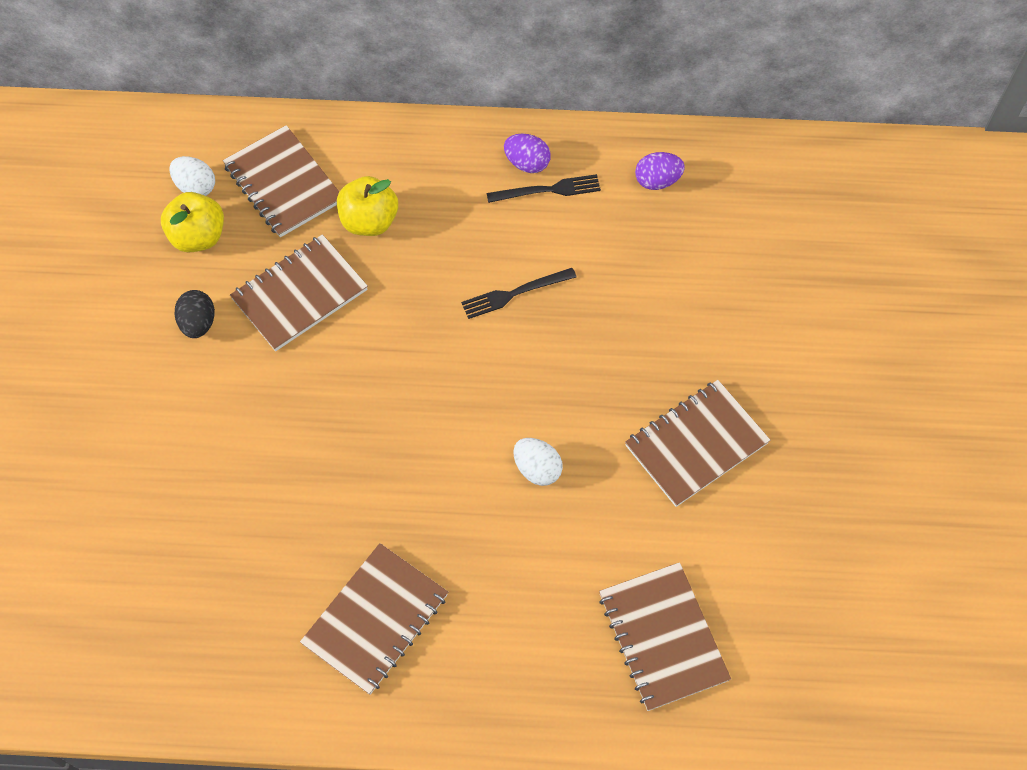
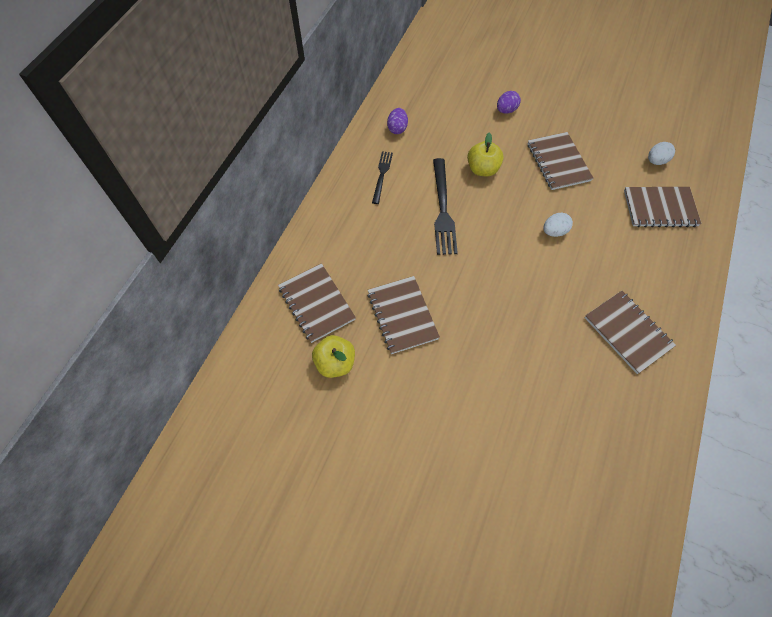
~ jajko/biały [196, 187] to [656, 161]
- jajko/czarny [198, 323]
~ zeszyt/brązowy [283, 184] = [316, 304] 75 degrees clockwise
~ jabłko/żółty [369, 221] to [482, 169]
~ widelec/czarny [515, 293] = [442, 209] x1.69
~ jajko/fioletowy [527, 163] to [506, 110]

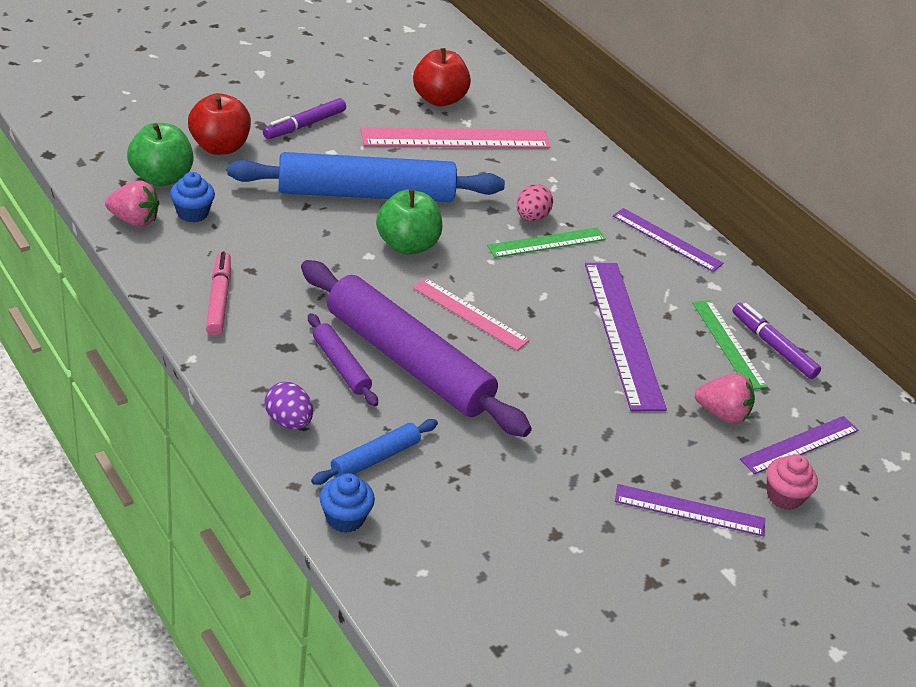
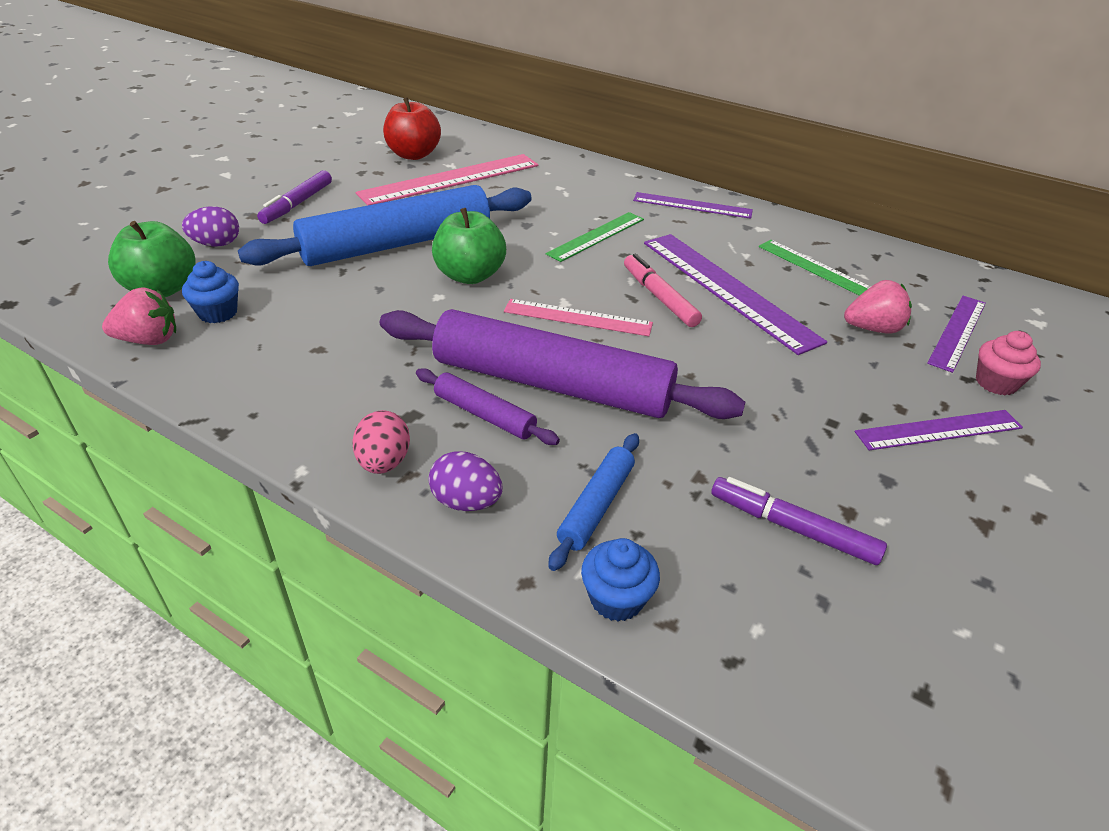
~ jabłko/czerwony [219, 147] to jajko/fioletowy [216, 244]
~ flamaster/różowy [219, 299] to [659, 298]
~ jajko/różowy [531, 217] to [384, 462]
~ flamaster/fioletowy [773, 347] to [793, 528]

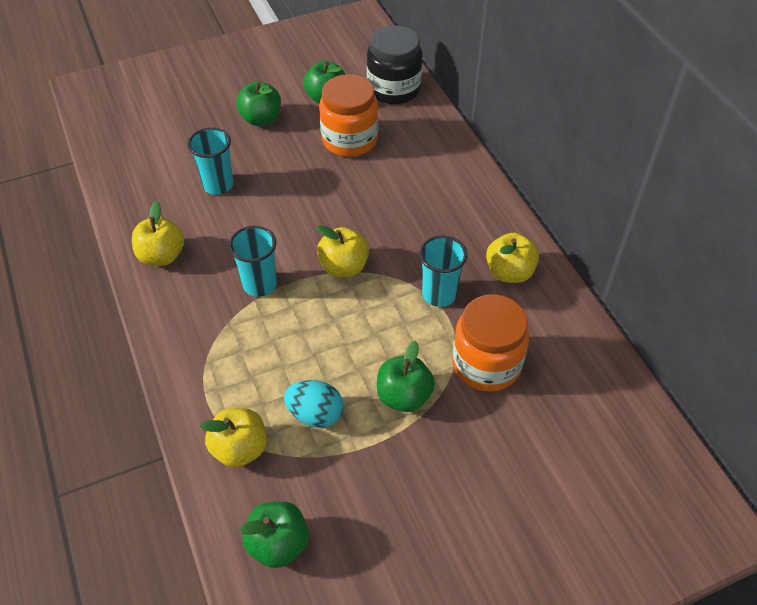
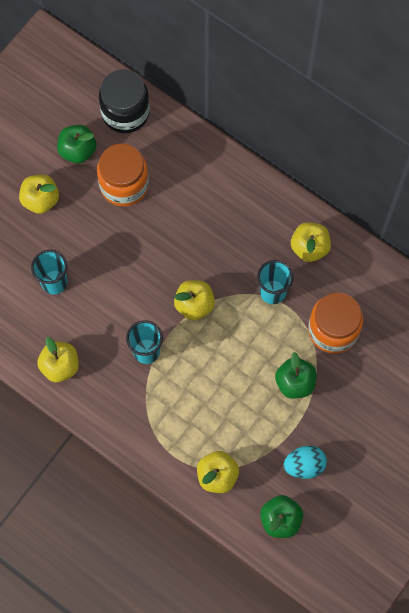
~ jabłko/zielony [261, 119] to jabłko/żółty [40, 200]
~ jajko/turkusowy [315, 414] to [304, 465]

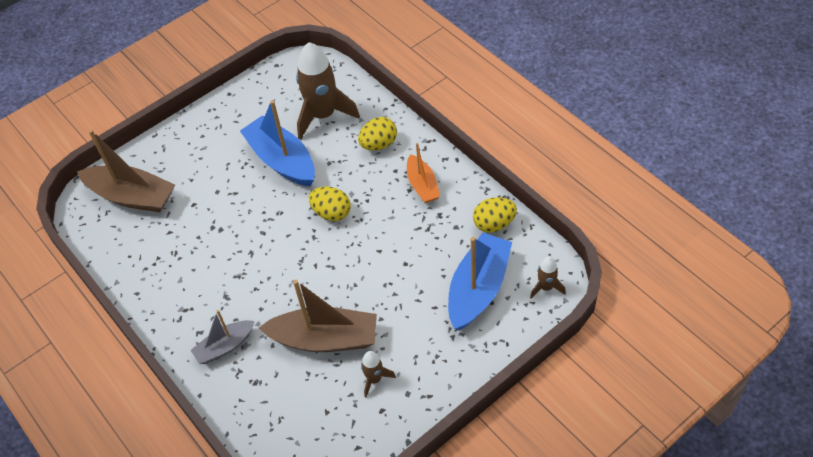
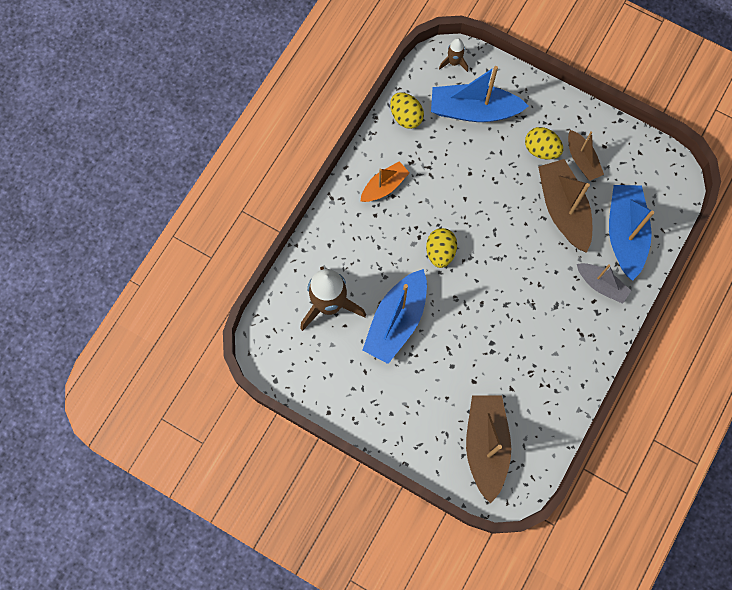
~ jajko/żółty [379, 144] to [541, 150]
~ rakieta/brązowy [374, 379] to łódka/brązowy [582, 160]
+ łódka/niebieski [624, 234]

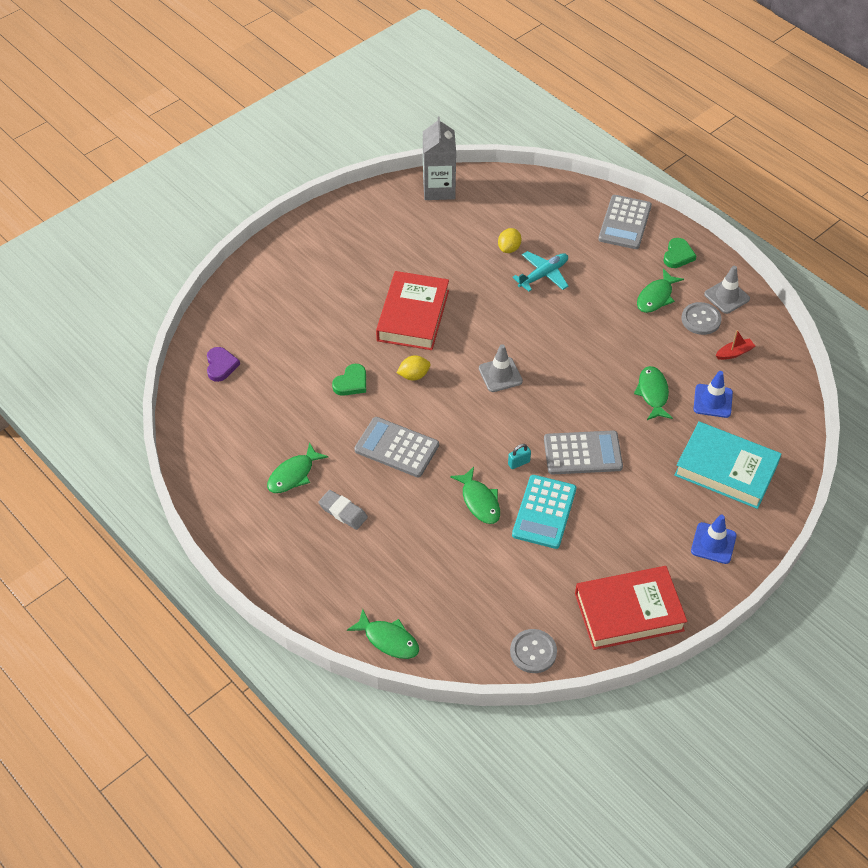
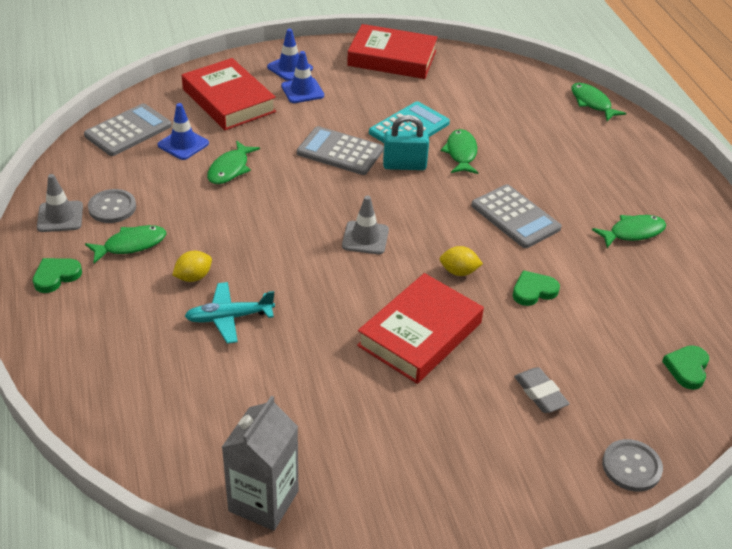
~ serce/fioletowy [221, 365] to serce/zielony [687, 368]
~ gumka do mazania/szary [343, 512] to [540, 393]
~ cytryna/żółty [509, 248] to [193, 277]
~ kłódka/turkusowy [518, 463] = [404, 165] x1.90
~ guzik/szary [533, 652] to [631, 466]
~ kalkulator/szary [625, 223] to [128, 131]
~ książka/turkusowy [726, 469] to książka/czerwony [228, 100]
- łódka/czerwony [734, 353]
+ pachołek/niebieski [302, 91]

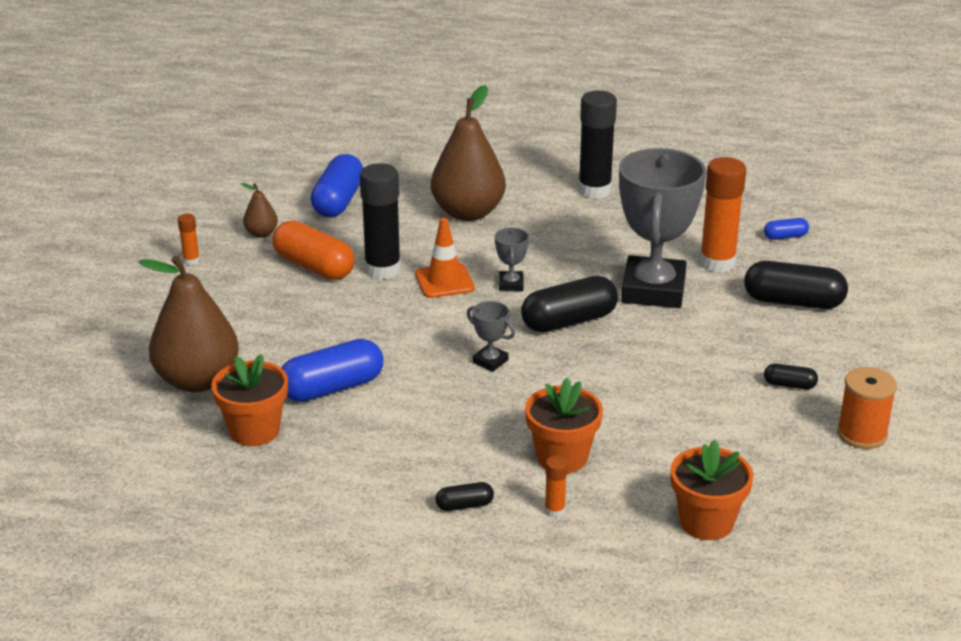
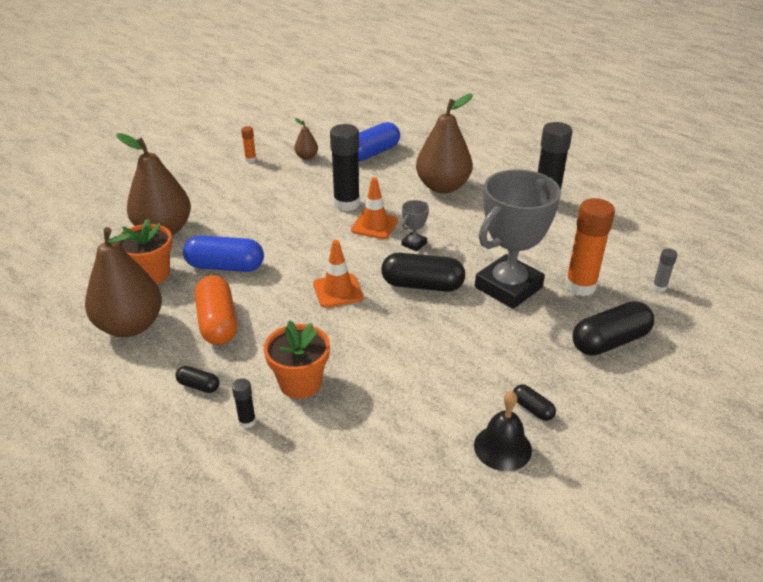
~ kapsułka/pomarańczowy [314, 267] to [217, 322]
~ puchar/szary [490, 361] to pachołek/pomarańczowy [338, 291]
~ klej w sztyfcie/pomarańczowy [554, 511] to klej w sztyfcie/czarny [247, 421]
- doniczka/pomarańczowy [706, 522]
~ kapsułka/czarny [793, 302] = [610, 341] 75 degrees counterclockwise
~ kapsułka/niebieski [785, 236] to klej w sztyfcie/szary [659, 287]
- szpulka/pomarańczowy [862, 434]
+ gruszka/brązowy [130, 326]
+ dzwonek/czarny [502, 447]

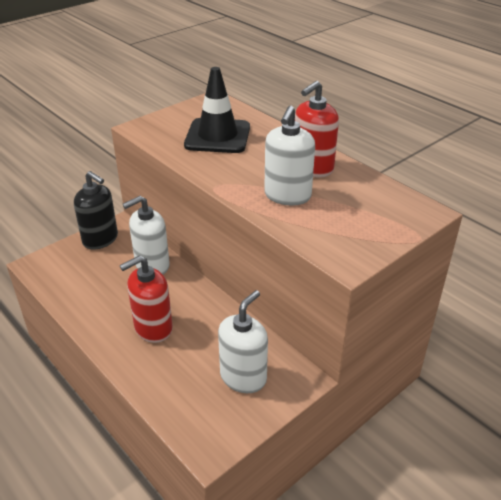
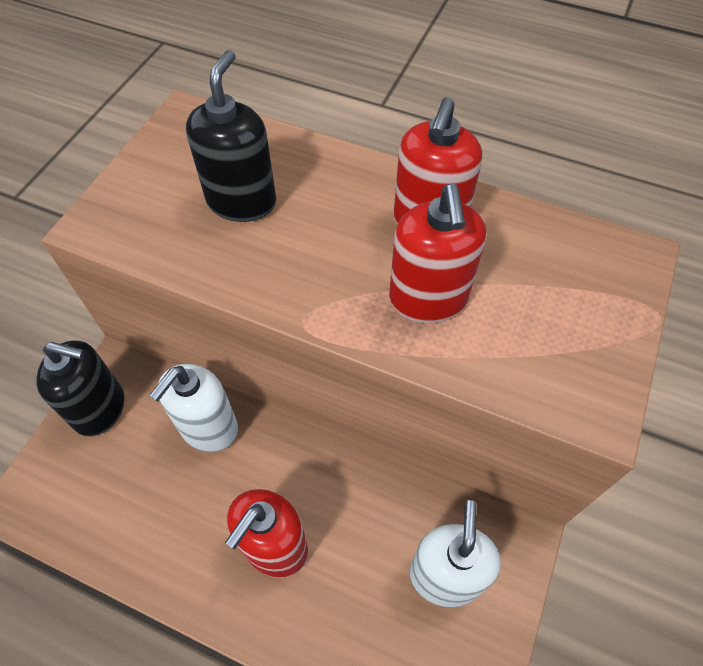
~ pachołek/czarny [217, 136] to dozownik mydła/czarny [242, 201]
~ dozownik mydła/biały [287, 196] to dozownik mydła/czerwony [428, 299]

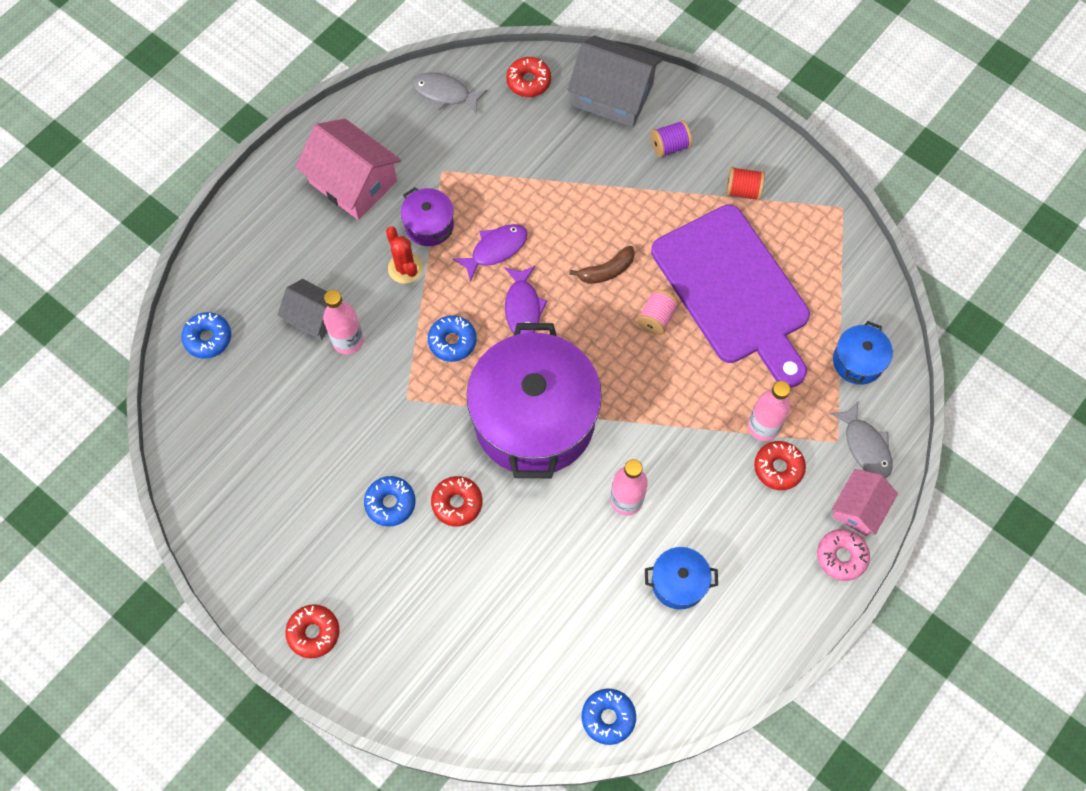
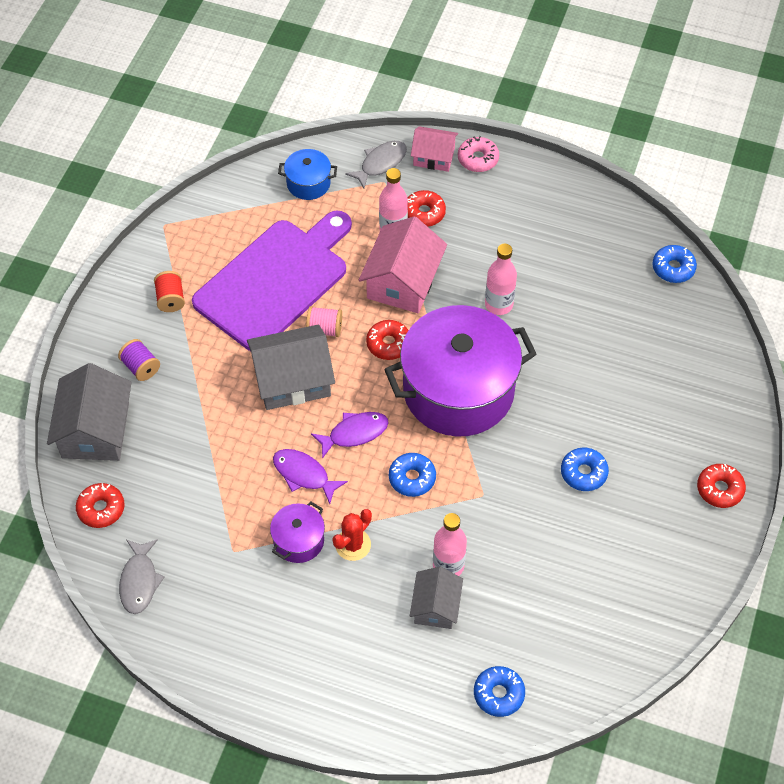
~ domek/różowy [353, 182] to [402, 281]
~ donut/czerwony [457, 503] to [388, 344]
~ banan/brązowy [606, 271] to domek/szary [292, 379]
- garnek/niebieski [678, 582]

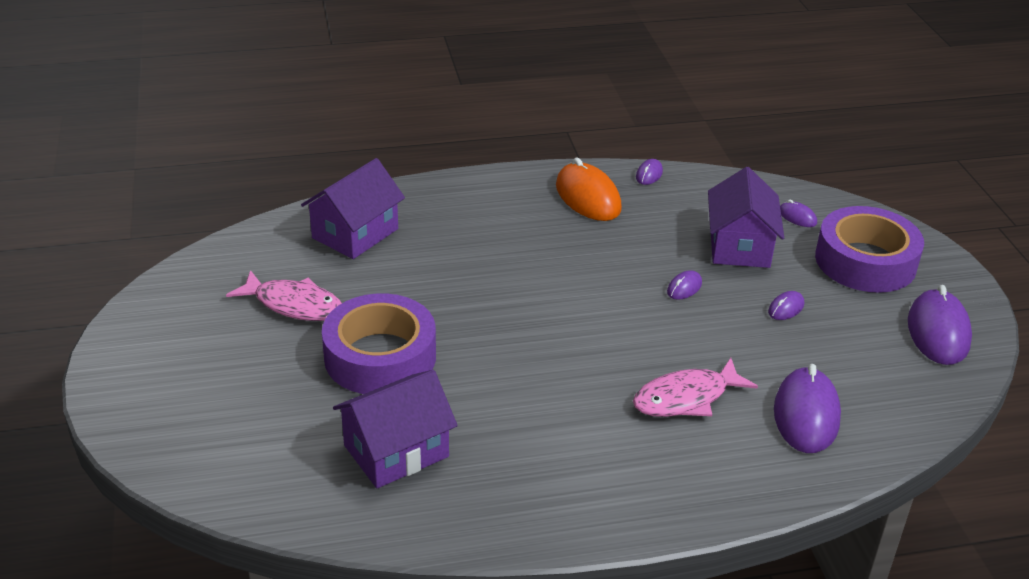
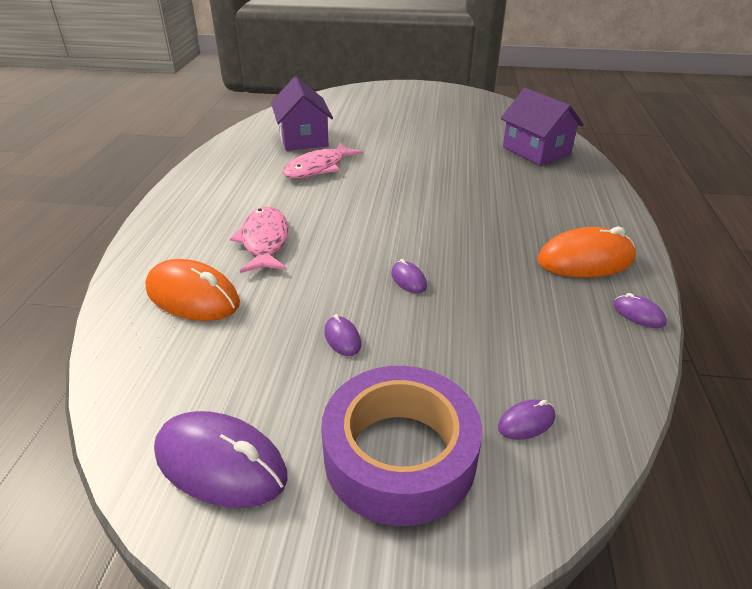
~ ryba/różowy [294, 305] to [318, 168]
- taśma klejąca/fioletowy [380, 357]
- domek/fioletowy [739, 246]
~ myszka/fioletowy [806, 415] to myszka/pomarańczowy [193, 296]

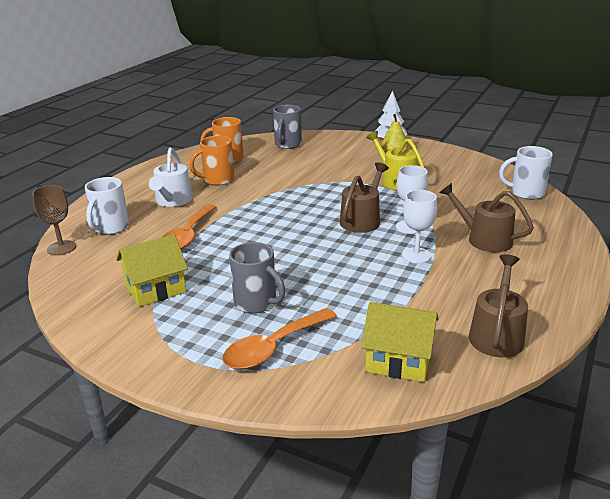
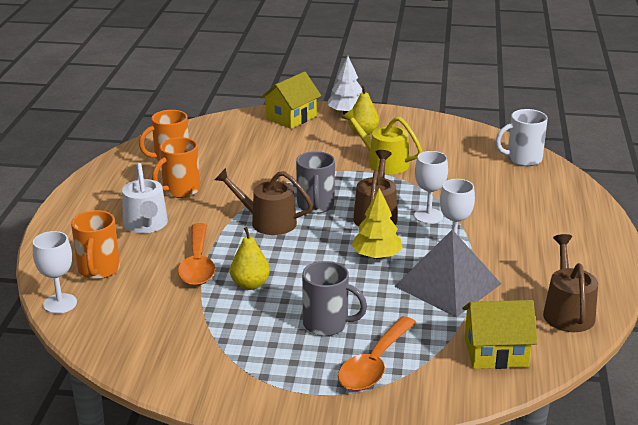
~ kielich/brązowy [61, 248] to kielich/biały [60, 303]
~ kubek/biały [110, 228] to kubek/pomarańczowy [98, 270]
~ domek/żółty [155, 289] to [291, 117]
~ kubek/szary [287, 145] to [315, 206]
~ konewka/brązowy [484, 239] to [268, 222]
+ gruszka/żółty [250, 284]
+ drzewko/żółty [377, 256]
+ piramida/szary [447, 285]

